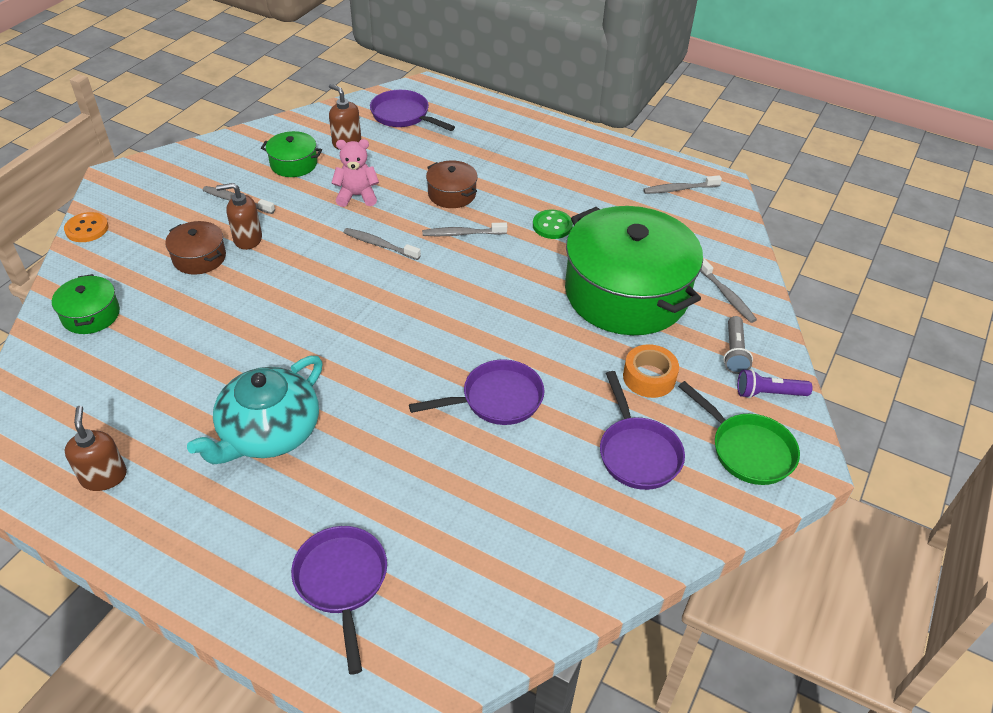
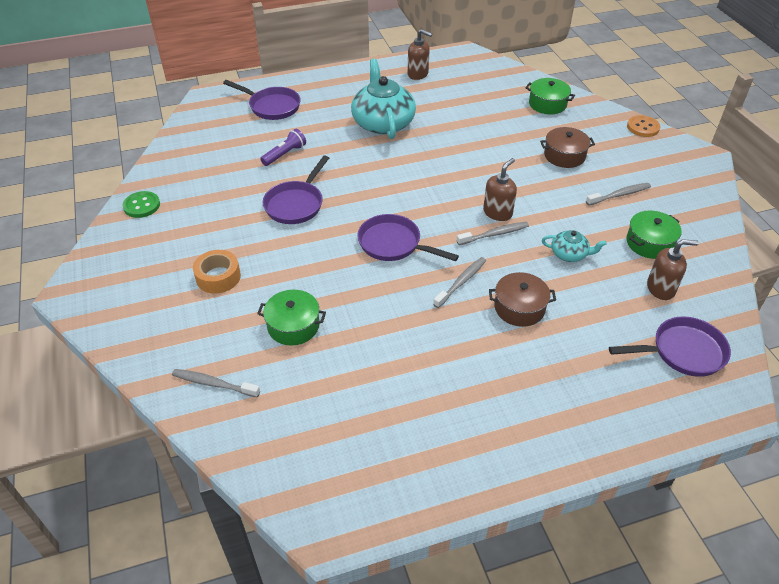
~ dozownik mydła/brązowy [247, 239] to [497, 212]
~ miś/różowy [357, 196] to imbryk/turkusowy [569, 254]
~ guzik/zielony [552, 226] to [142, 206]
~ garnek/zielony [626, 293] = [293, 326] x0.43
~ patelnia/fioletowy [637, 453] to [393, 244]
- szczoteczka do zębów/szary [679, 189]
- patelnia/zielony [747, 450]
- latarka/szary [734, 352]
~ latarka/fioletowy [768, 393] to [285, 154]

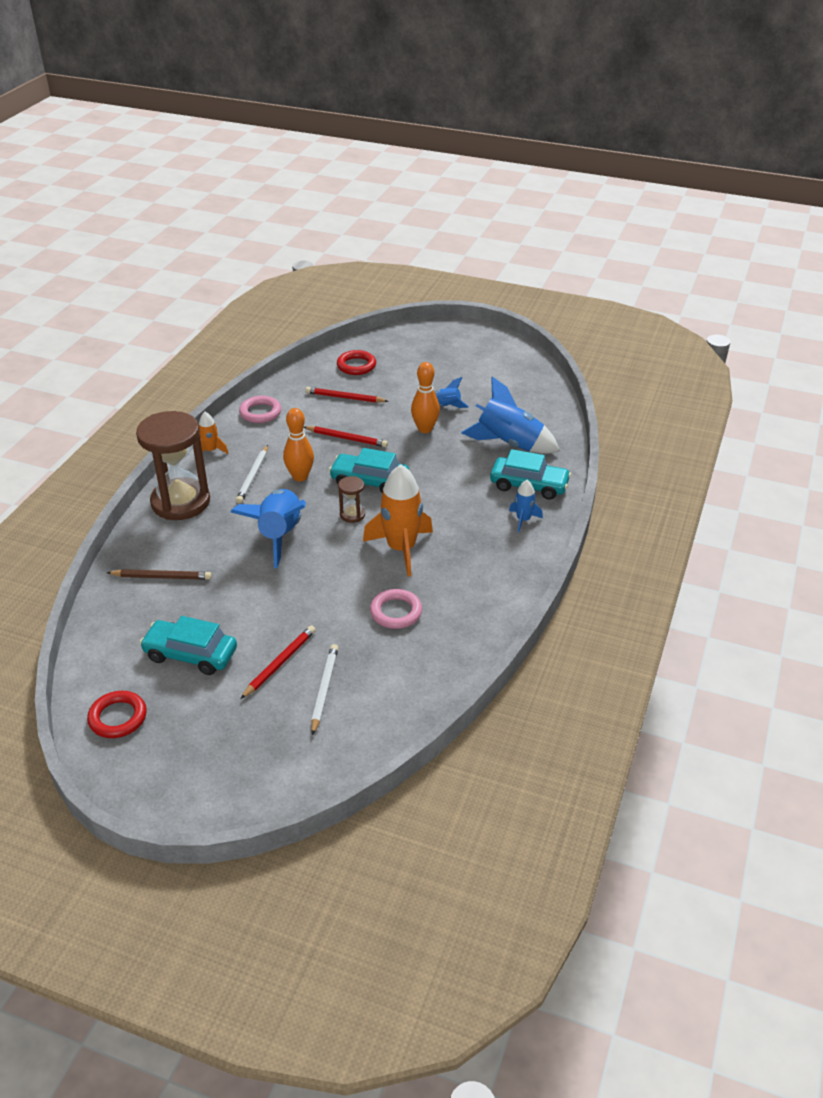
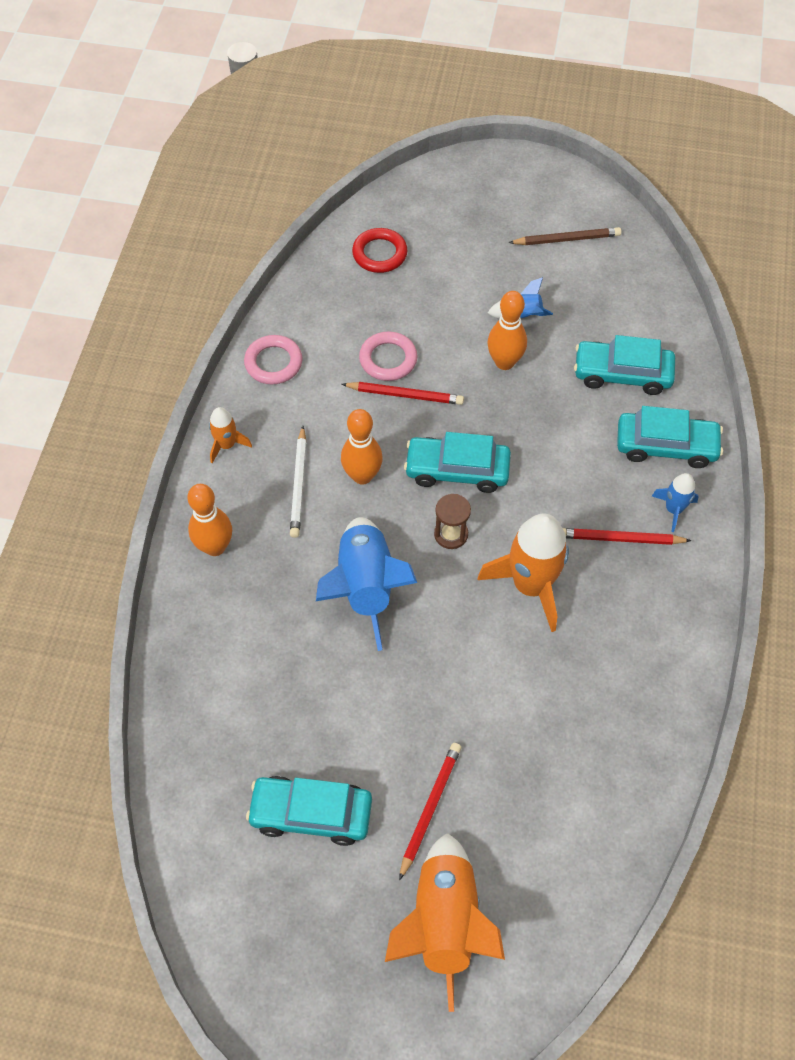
- pierścień/czerwony [118, 717]
~ ołówek/brązowy [162, 577] to [567, 239]
~ klepsydra/brązowy [180, 502] to kręgiel/pomarańczowy [215, 547]
~ ołówek/czerwony [345, 398] to [620, 539]
- ołówek/biały [324, 689]
~ pierścień/różowy [396, 612] to [388, 359]
~ rakieta/niebieski [509, 444] to samochód/turkusowy [622, 374]
+ rakieta/pomarańczowy [444, 922]

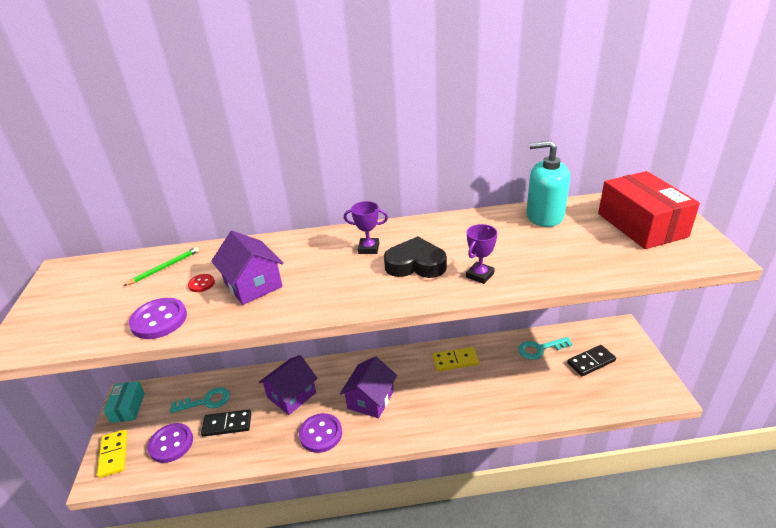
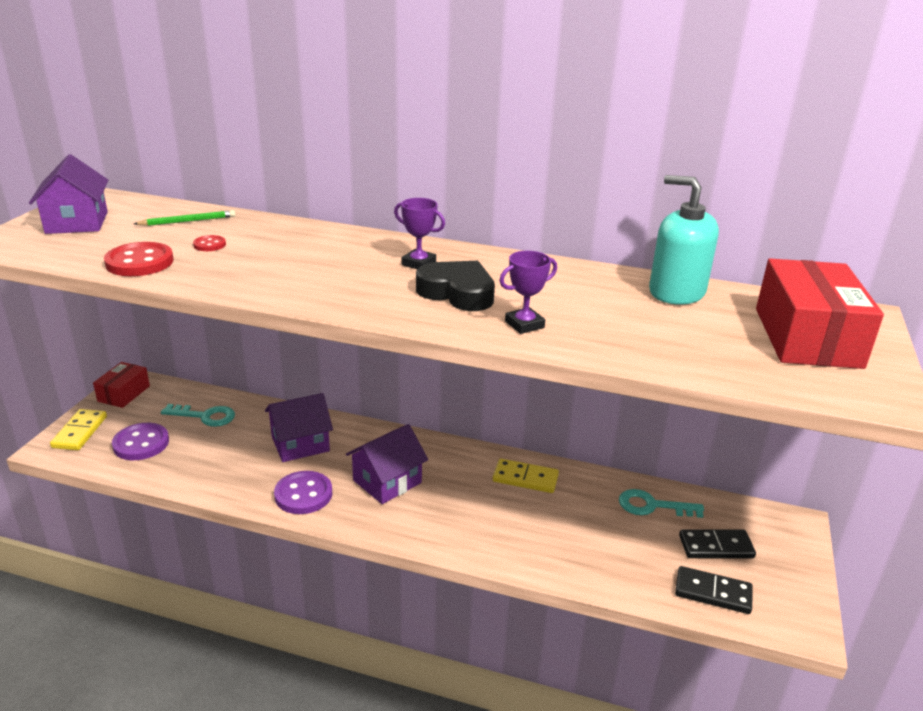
~ pudełko/turkusowy [128, 407] to pudełko/czerwony [124, 393]
~ guzik/fioletowy [159, 320] to guzik/czerwony [139, 262]
~ kostka domina/czarny [227, 424] to [713, 593]
~ domek/fioletowy [253, 285] to [77, 222]

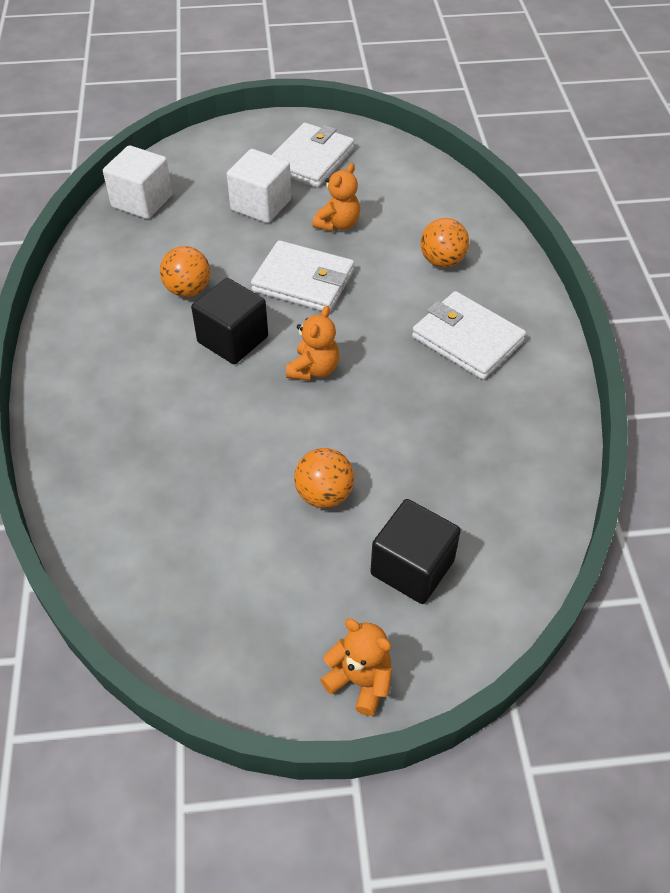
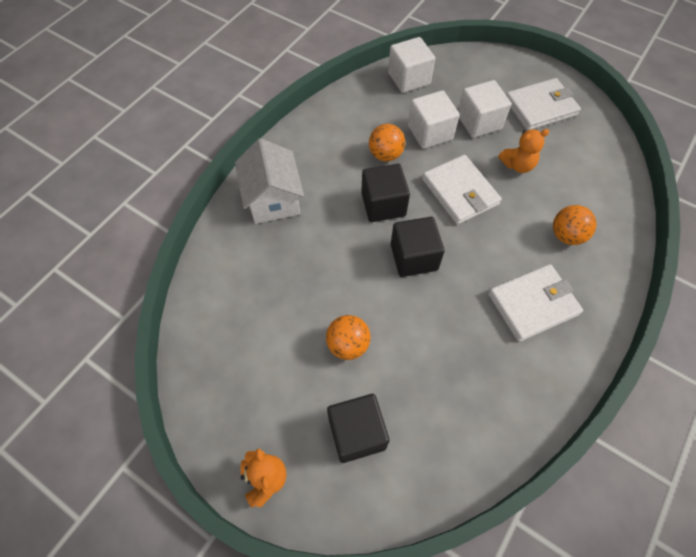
~ miś/pomarańczowy [314, 369] to sześcian/czarny [414, 257]
~ portfel/biały [467, 339] = [532, 304] 75 degrees clockwise
+ domek/biały [273, 199]
+ sześcian/biały [430, 132]

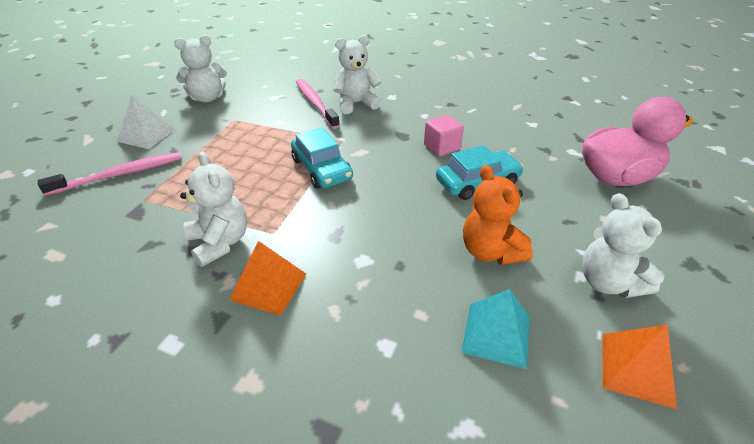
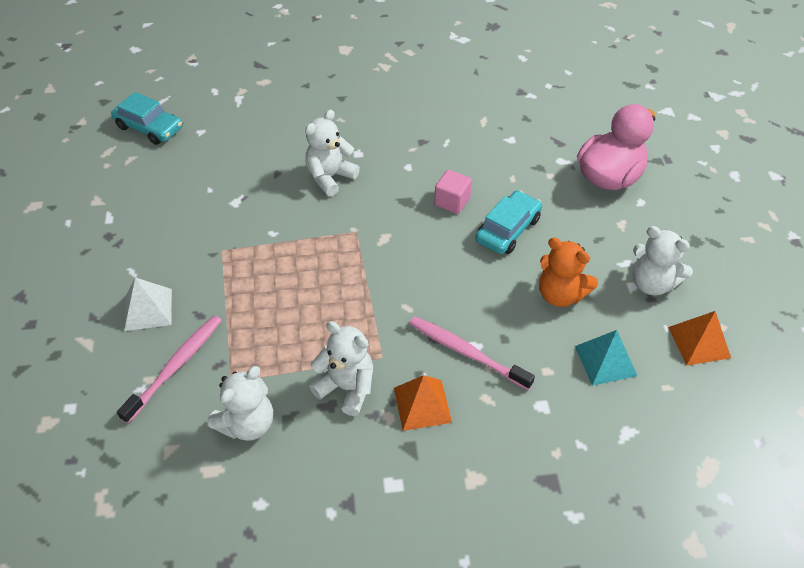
~ miś/biały [207, 98] to [247, 424]
~ samochód/turkusowy [321, 169] to [149, 127]
~ szczoteczka do zębów/różowy [315, 103] to [466, 352]

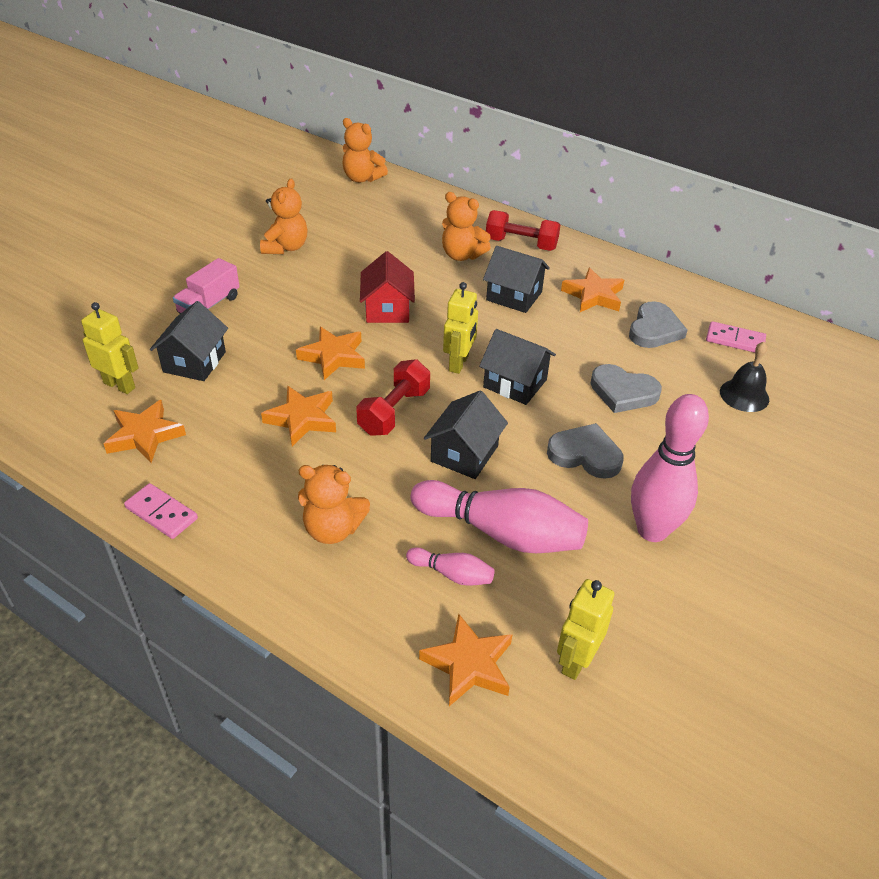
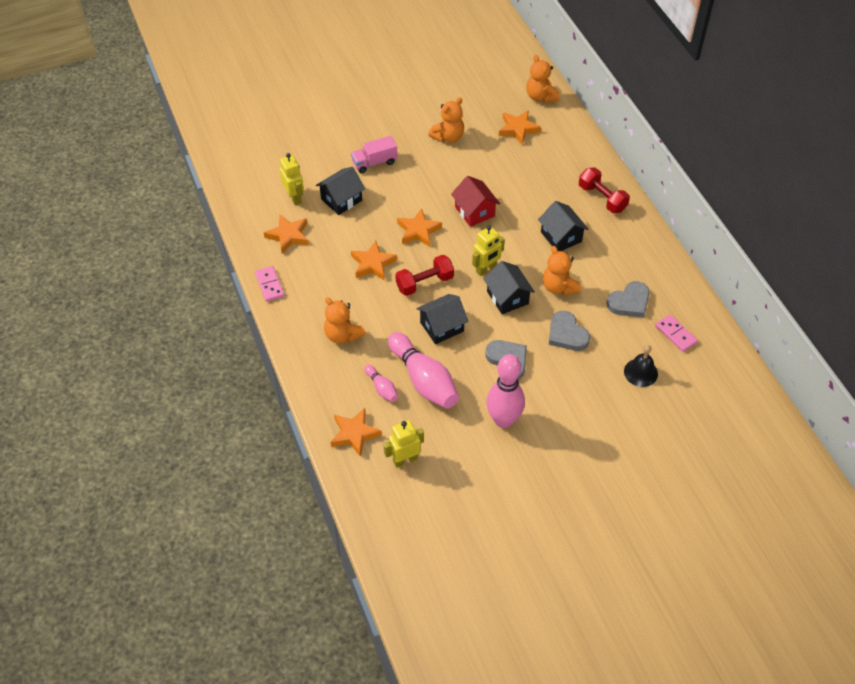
~ domek/czerwony [387, 309] = [474, 211] 60 degrees counterclockwise
~ miś/pomarańczowy [462, 255] to [559, 287]
~ gwiazda/pomarańczowy [593, 295] to [518, 129]

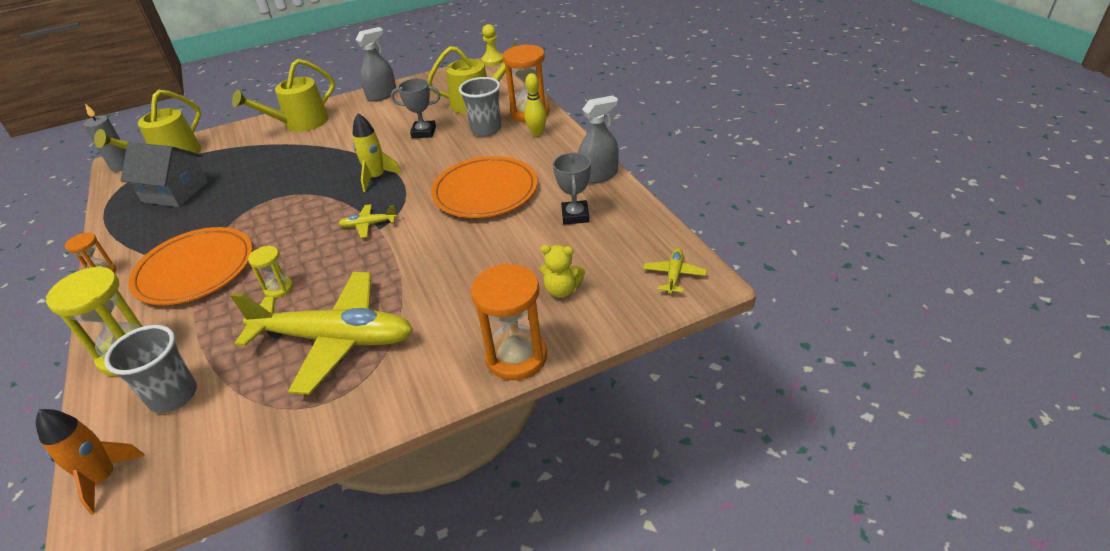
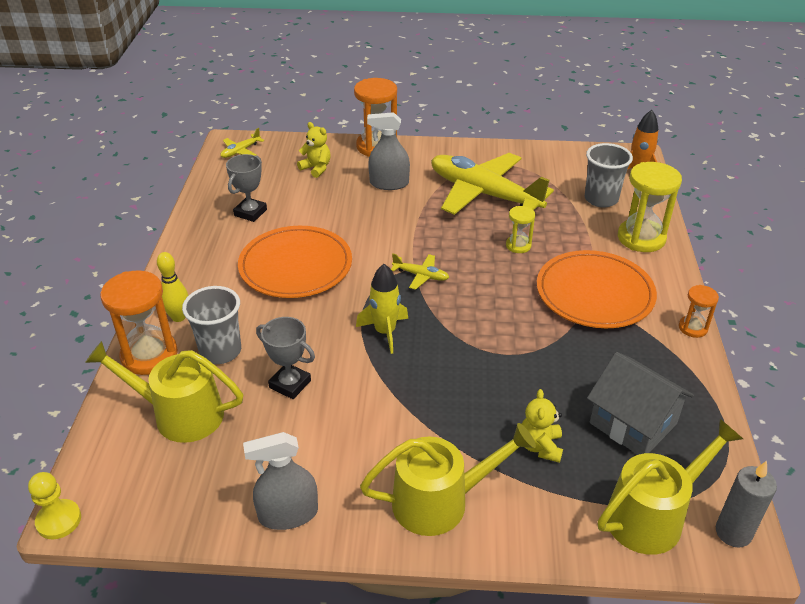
~ spryskiwacz/szary [599, 175] to [389, 183]
+ miś/żółty [540, 446]

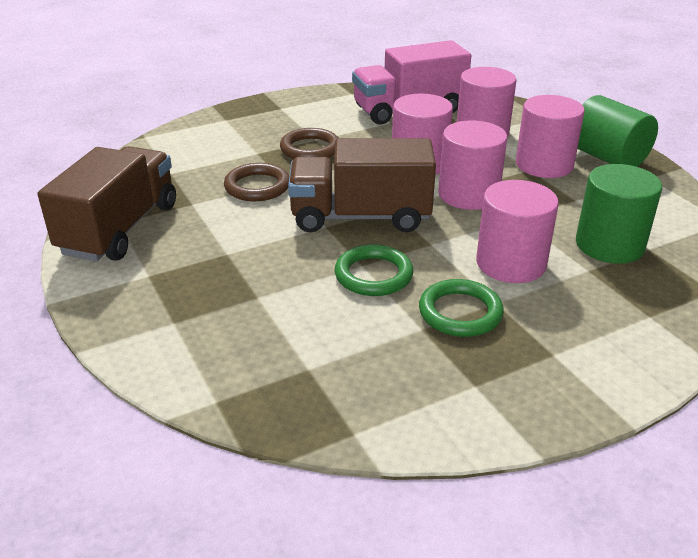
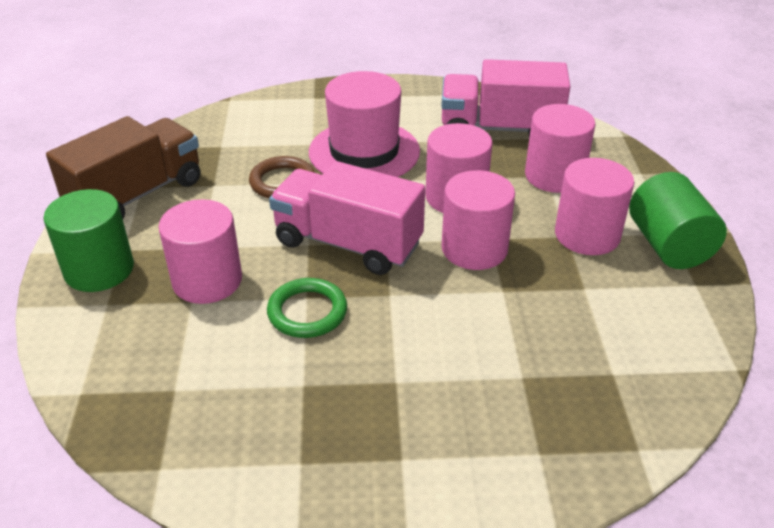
~ pierścień/brązowy [310, 149] to kapelusz/różowy [364, 152]
~ ciężarówka/brązowy [360, 217] to ciężarówka/różowy [348, 243]
- pierścień/zielony [460, 312]
~ walec/różowy [511, 263] to [207, 280]
~ walec/zielony [609, 245] to [99, 269]

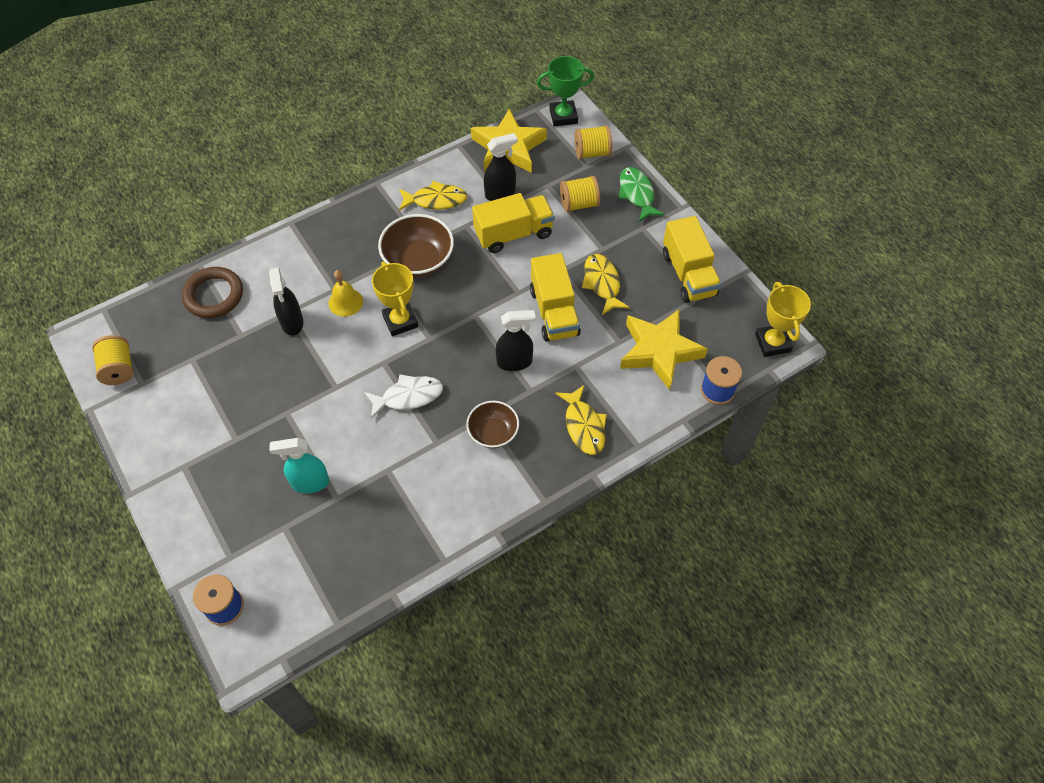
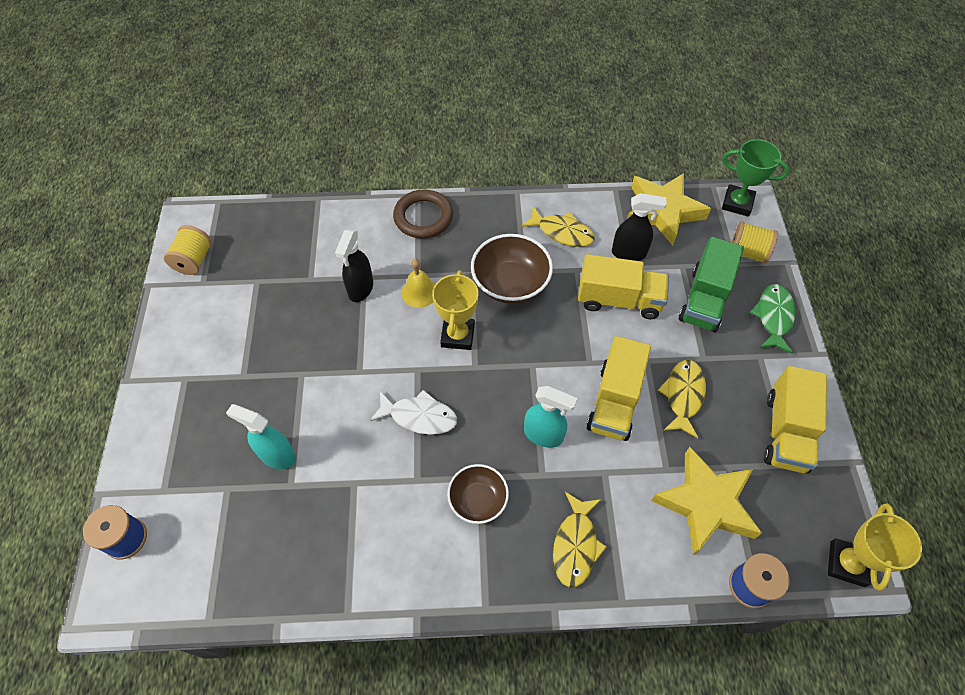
~ pierścień/brązowy [214, 295] to [423, 217]
~ spryskiwacz/czarny [515, 362] to spryskiwacz/turkusowy [543, 435]
~ szpulka/żółty [579, 204] to ciężarówka/zielony [704, 299]

